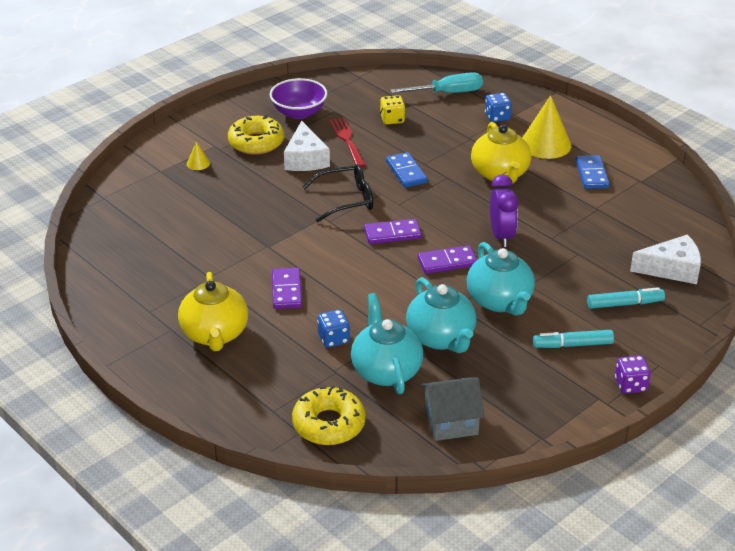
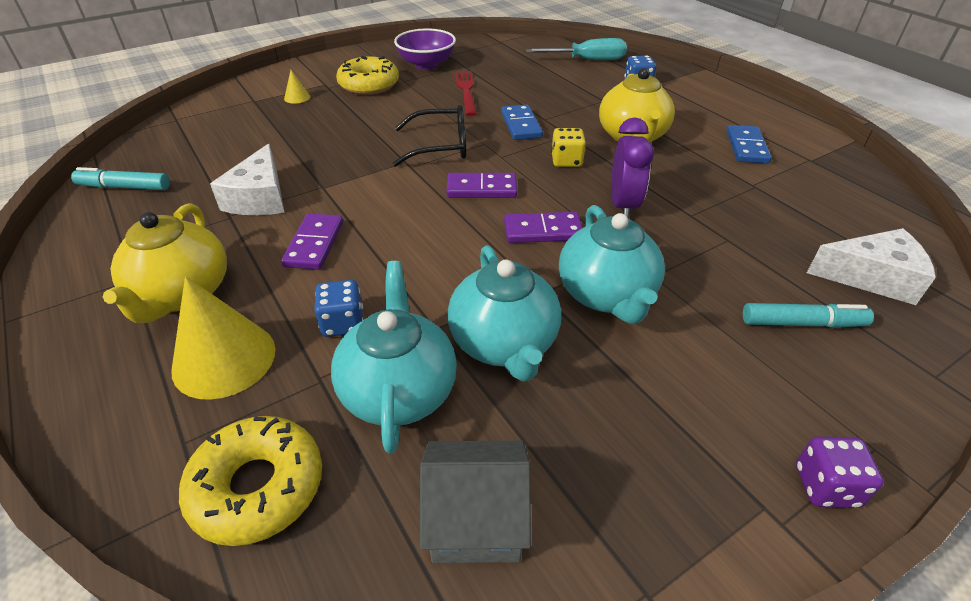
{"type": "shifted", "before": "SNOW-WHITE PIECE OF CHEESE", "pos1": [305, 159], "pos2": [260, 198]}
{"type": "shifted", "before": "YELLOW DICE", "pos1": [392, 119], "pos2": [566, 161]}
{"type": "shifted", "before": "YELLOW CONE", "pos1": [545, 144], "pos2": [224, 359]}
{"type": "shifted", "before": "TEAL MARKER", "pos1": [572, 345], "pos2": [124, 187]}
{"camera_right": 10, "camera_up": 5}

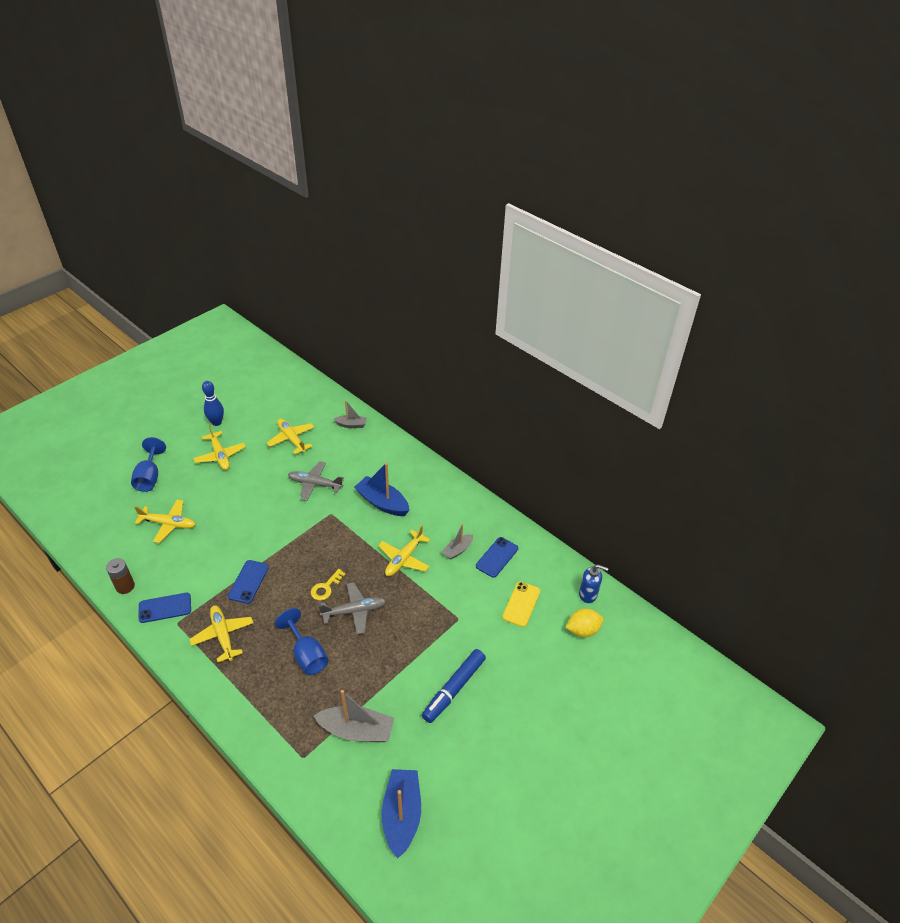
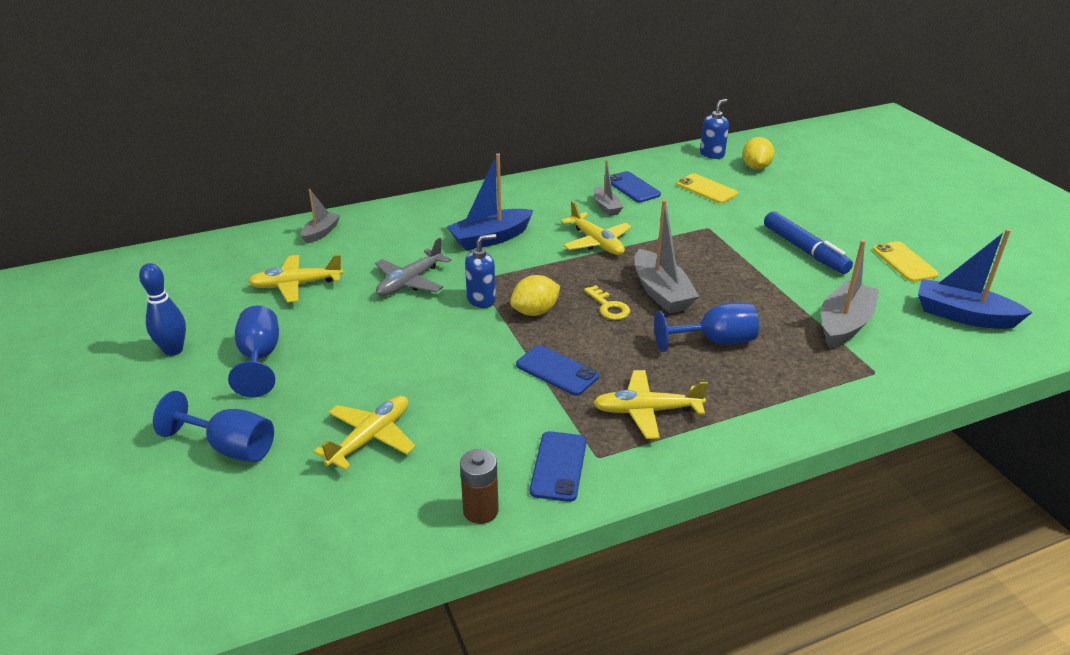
{"type": "new", "after": "BLUE SOAP PUMP", "pos2": [481, 300]}
{"type": "new", "after": "YELLOW TOY LEMON", "pos2": [535, 312]}
{"type": "new", "after": "YELLOW MOBILE PHONE", "pos2": [904, 262]}
{"type": "swapped", "before": "YELLOW TOY PLANE", "after": "BLUE GOBLET", "pos1": [220, 455], "pos2": [259, 358]}
{"type": "swapped", "before": "GREY TOY PLANE", "after": "GREY SAILBOAT", "pos1": [354, 611], "pos2": [661, 292]}
{"camera_right": -65, "camera_up": -10}

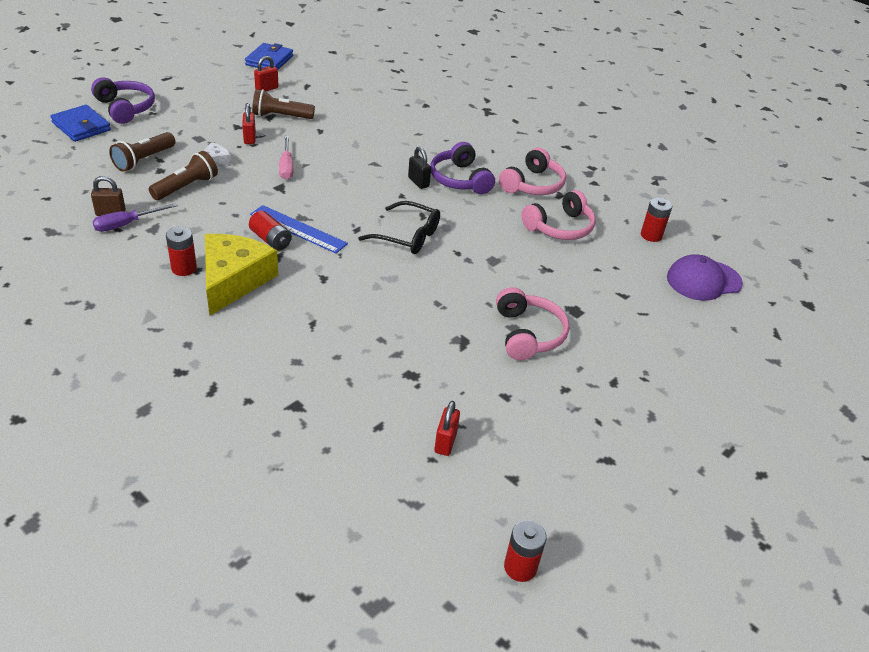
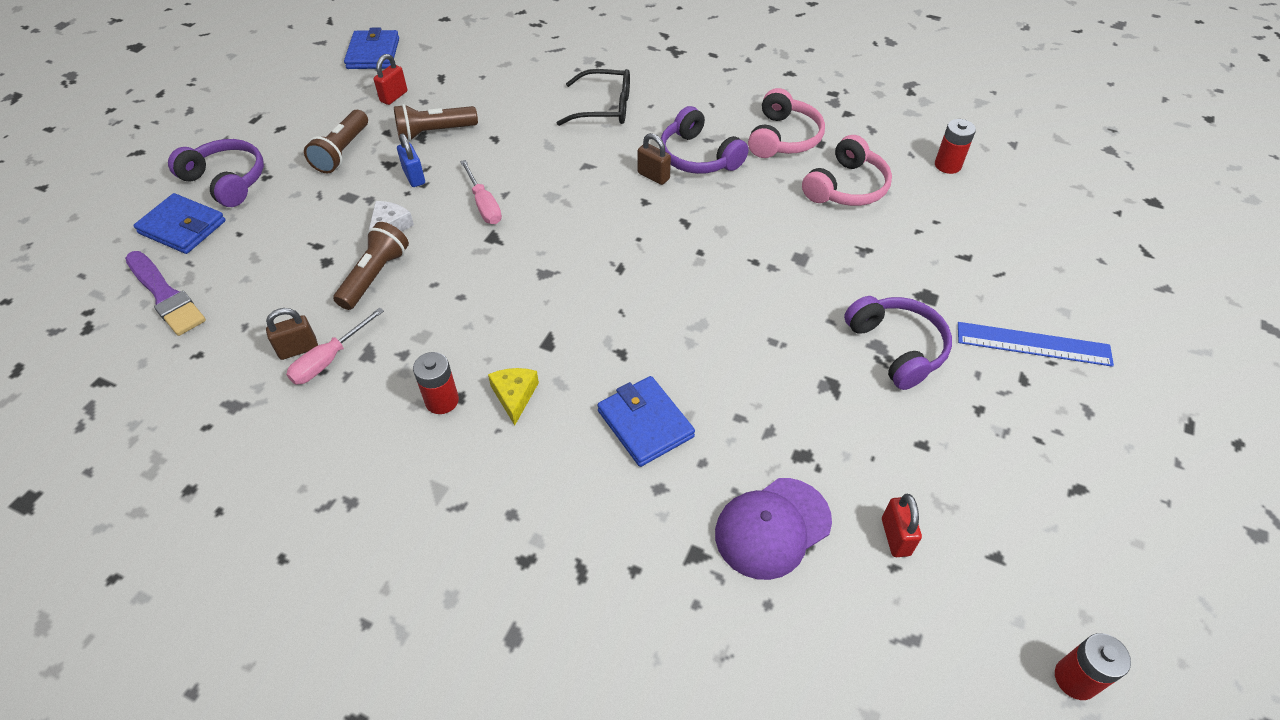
{"type": "gone", "before": "RED BATTERY", "pos1": [271, 240]}
{"type": "new", "after": "VIOLET BRUSH", "pos2": [165, 295]}
{"type": "new", "after": "BLUE CARD WALLET", "pos2": [645, 424]}
{"type": "shifted", "before": "BROWN POCKET TORCH", "pos1": [144, 160], "pos2": [342, 152]}
{"type": "shifted", "before": "BLUE RULER", "pos1": [298, 229], "pos2": [1033, 344]}
{"type": "shifted", "before": "JET-BLACK SPECTACLES", "pos1": [407, 236], "pos2": [603, 107]}
{"type": "shifted", "before": "VIOLET CAP", "pos1": [703, 280], "pos2": [772, 528]}
{"type": "repainted", "before": "VIOLET FLAT SCREWDRIVER", "after": "PINK FLAT SCREWDRIVER", "pos1": [126, 224], "pos2": [329, 359]}
{"type": "repainted", "before": "RED PADLOCK", "after": "BLUE PADLOCK", "pos1": [249, 138], "pos2": [414, 177]}
{"type": "repainted", "before": "JET-BLACK PADLOCK", "after": "BROWN PADLOCK", "pos1": [418, 182], "pos2": [653, 176]}
{"type": "repainted", "before": "PINK HEADSET", "after": "VIOLET HEADSET", "pos1": [528, 334], "pos2": [897, 348]}
{"type": "scaled", "before": "YELLOW PIECE OF CHEESE", "pos1": [234, 280], "pos2": [514, 396], "scale": 0.47}
{"camera_right": -15, "camera_up": 10}

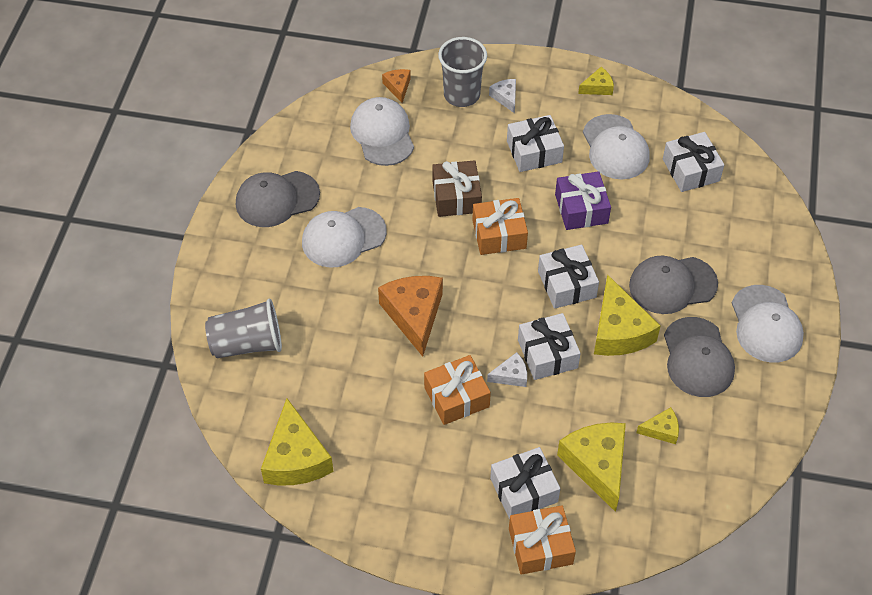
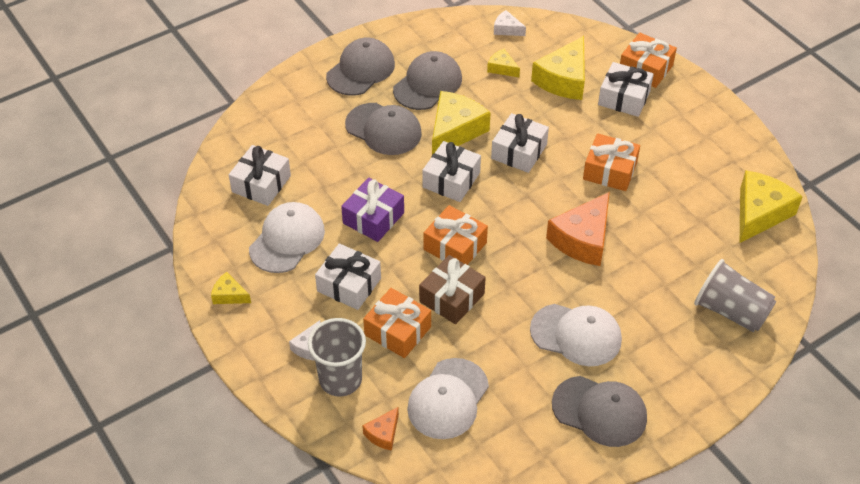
{"type": "new", "after": "BRIGHT ORANGE WRAPPED GIFT", "pos2": [398, 331]}
{"type": "shifted", "before": "SNOW-WHITE PIECE OF CHEESE", "pos1": [511, 375], "pos2": [507, 29]}
{"type": "repainted", "before": "SNOW-WHITE CAP", "after": "GREY CAP", "pos1": [766, 324], "pos2": [361, 70]}
{"camera_right": -135, "camera_up": -5}

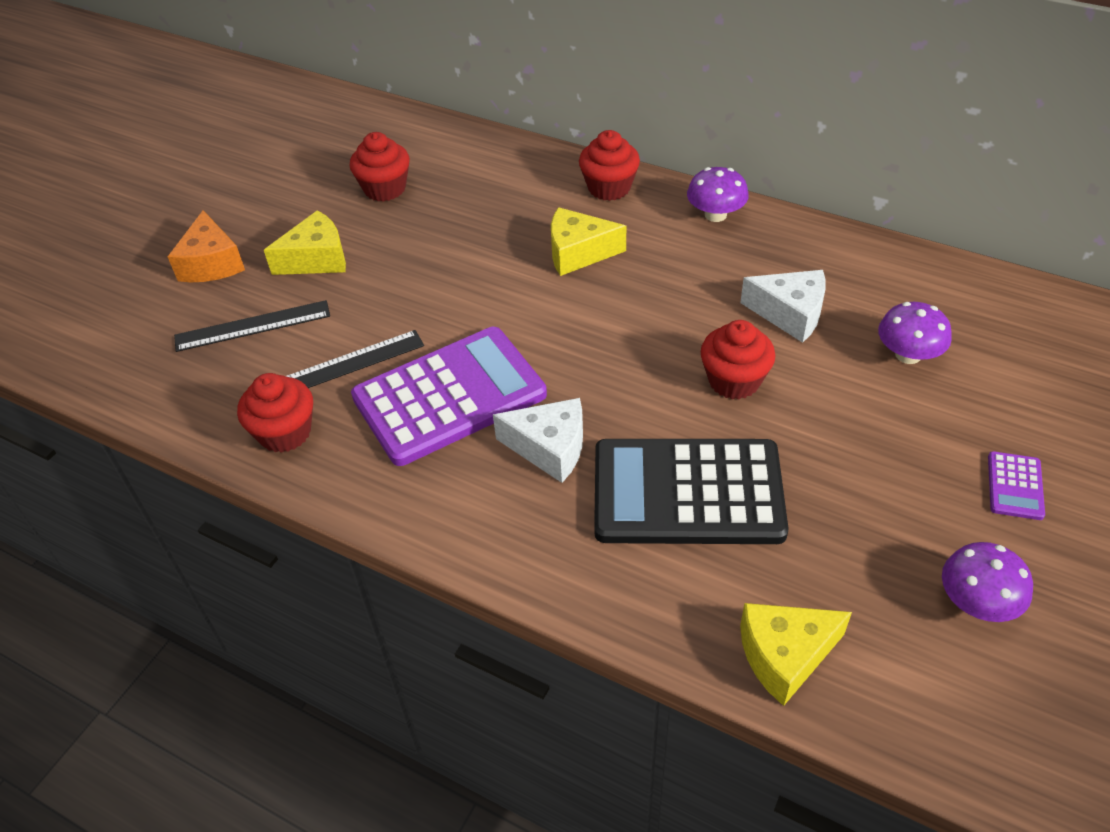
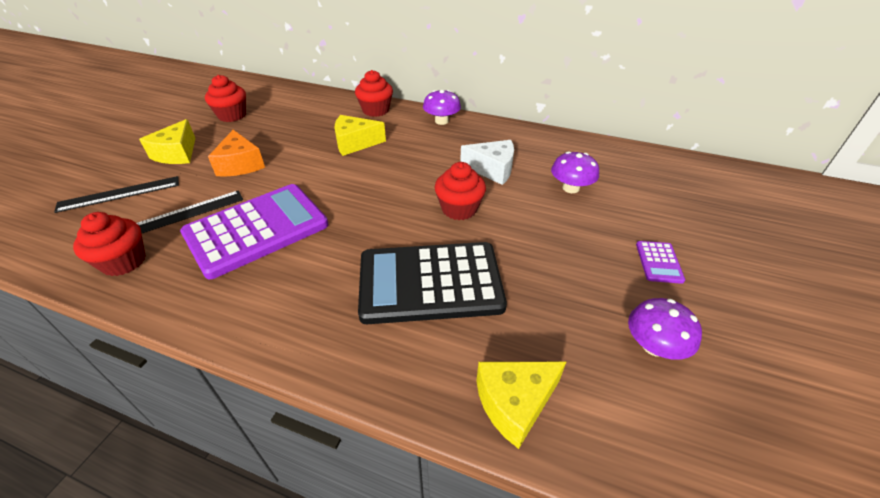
{"type": "gone", "before": "SNOW-WHITE PIECE OF CHEESE", "pos1": [549, 448]}
{"type": "shifted", "before": "BRIGHT ORANGE PIECE OF CHEESE", "pos1": [211, 263], "pos2": [240, 164]}
{"type": "rotated", "before": "YELLOW PIECE OF CHEESE", "pos1": [316, 259], "pos2": [177, 153], "turn": 135}
{"camera_right": -10, "camera_up": -5}

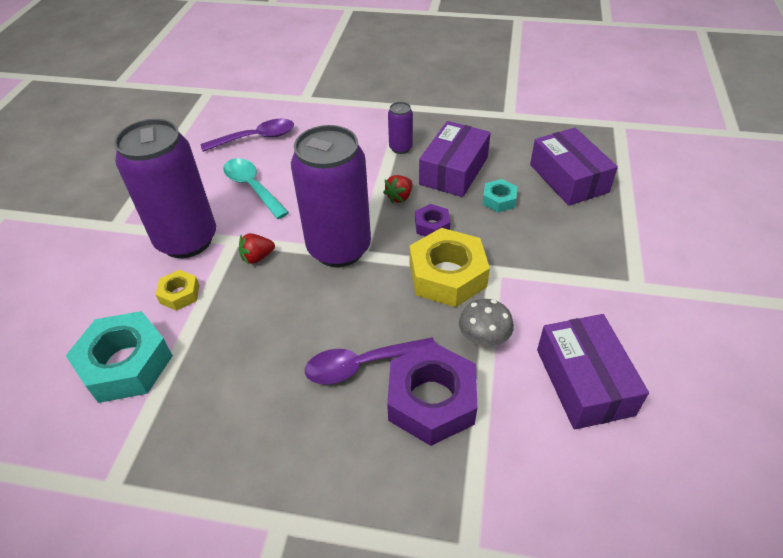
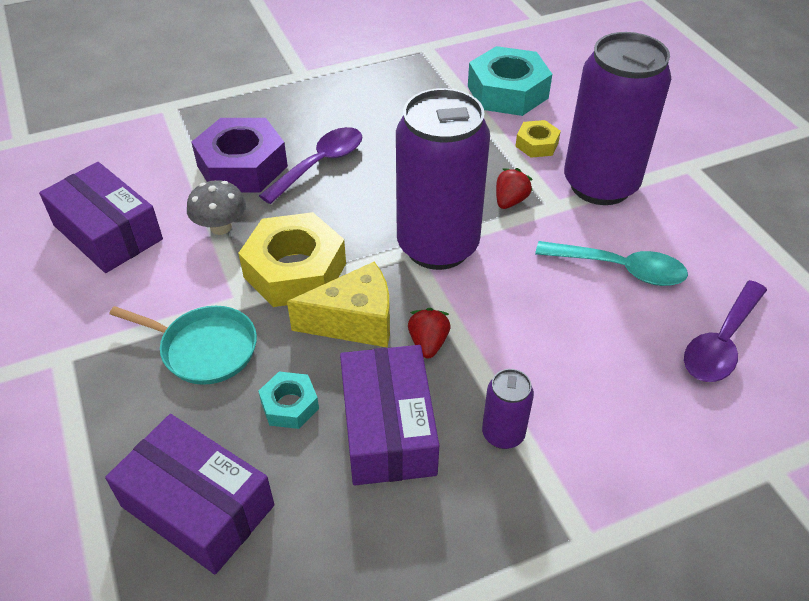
{"type": "new", "after": "TEAL SKILLET", "pos2": [204, 348]}
{"type": "swapped", "before": "VIOLET HEXAGON NUT", "after": "YELLOW PIECE OF CHEESE", "pos1": [432, 226], "pos2": [354, 321]}
{"camera_right": 145, "camera_up": 0}

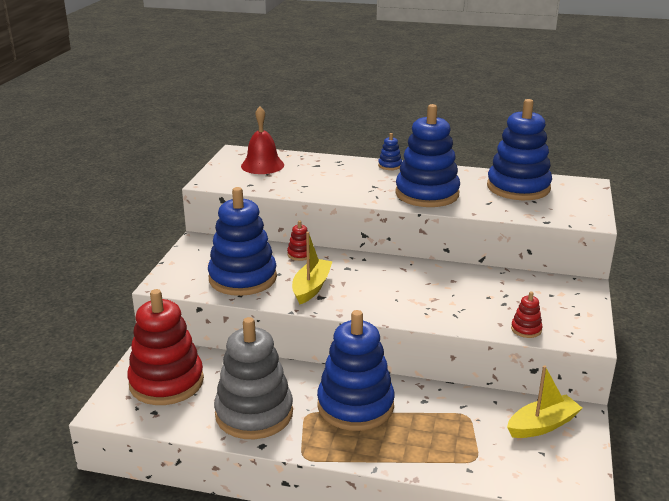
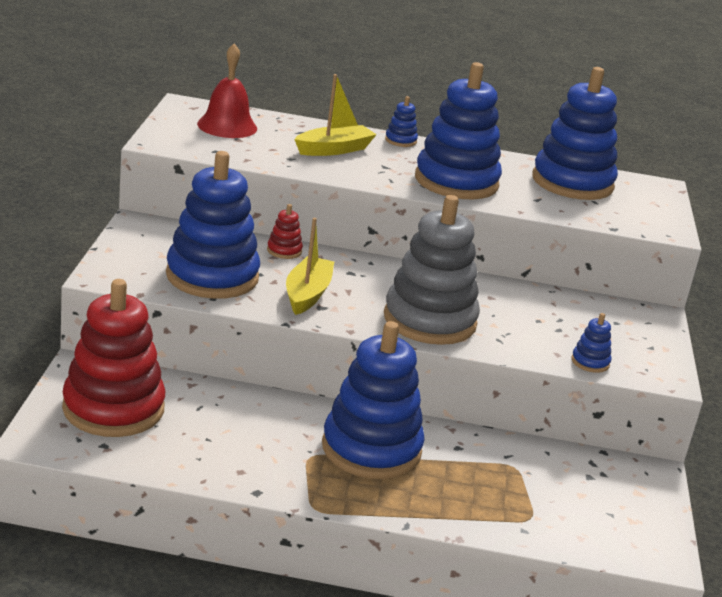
{"type": "shifted", "before": "GREY STACKING TOY", "pos1": [254, 414], "pos2": [429, 320]}
{"type": "shifted", "before": "YELLOW SAILBOAT", "pos1": [542, 425], "pos2": [334, 150]}
{"type": "repainted", "before": "RED STACKING TOY", "after": "BLUE STACKING TOY", "pos1": [526, 329], "pos2": [590, 362]}
{"camera_right": -10, "camera_up": 0}

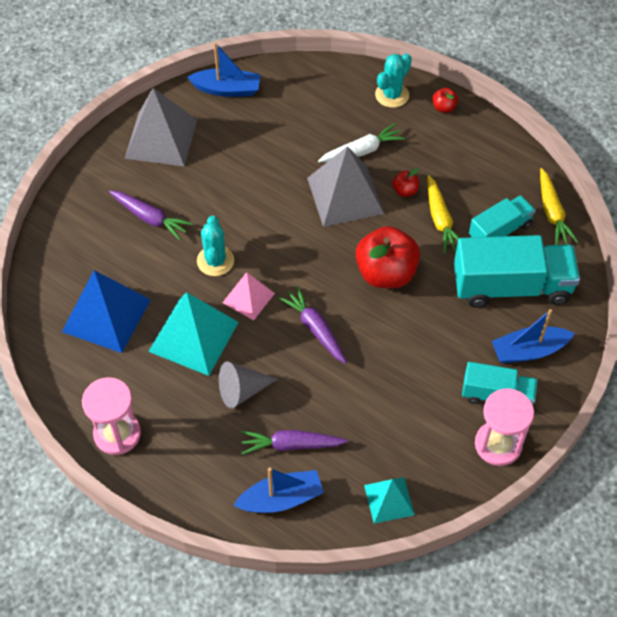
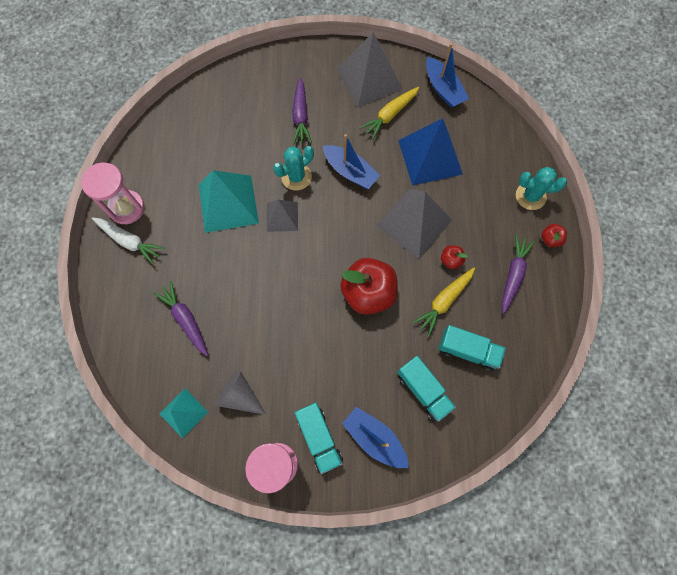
{"type": "shifted", "before": "BLUE PYRAMID SHAPE", "pos1": [106, 315], "pos2": [430, 157]}
{"type": "shifted", "before": "GREY CONE", "pos1": [242, 390], "pos2": [240, 395]}
{"type": "shifted", "before": "BLUE SAILBOAT", "pos1": [281, 499], "pos2": [350, 171]}
{"type": "shifted", "before": "VIOLET ROOT VEGETABLE", "pos1": [315, 329], "pos2": [513, 275]}
{"type": "shifted", "before": "SNOW-WHITE ROOT VEGETABLE", "pos1": [361, 151], "pos2": [129, 241]}
{"type": "shifted", "before": "YELLOW ROOT VEGETABLE", "pos1": [552, 213], "pos2": [390, 115]}
{"type": "repainted", "before": "PINK PYRAMID SHAPE", "after": "GREY PYRAMID SHAPE", "pos1": [248, 297], "pos2": [282, 216]}
{"type": "scaled", "before": "TEAL TRUCK", "pos1": [511, 286], "pos2": [423, 390], "scale": 0.58}
{"camera_right": 55, "camera_up": 15}

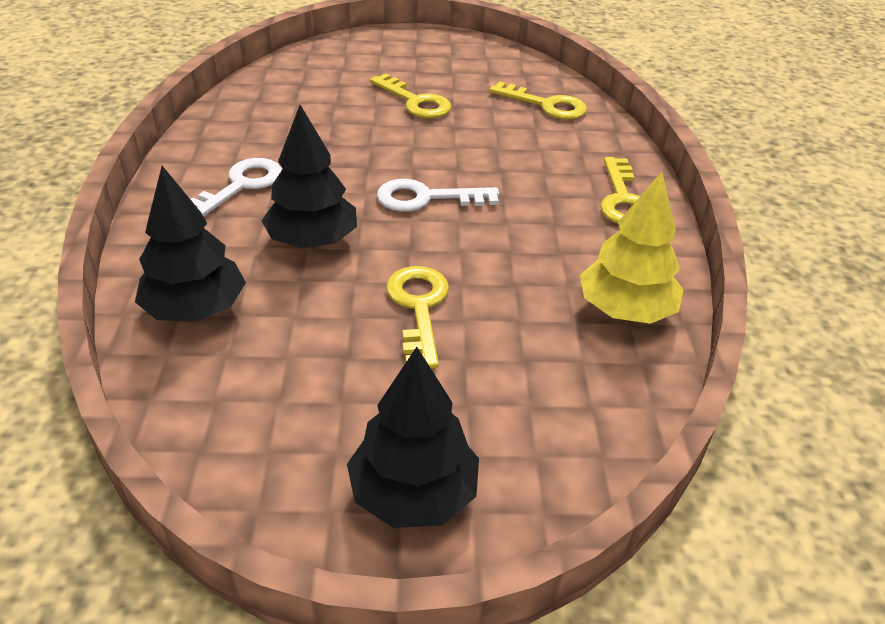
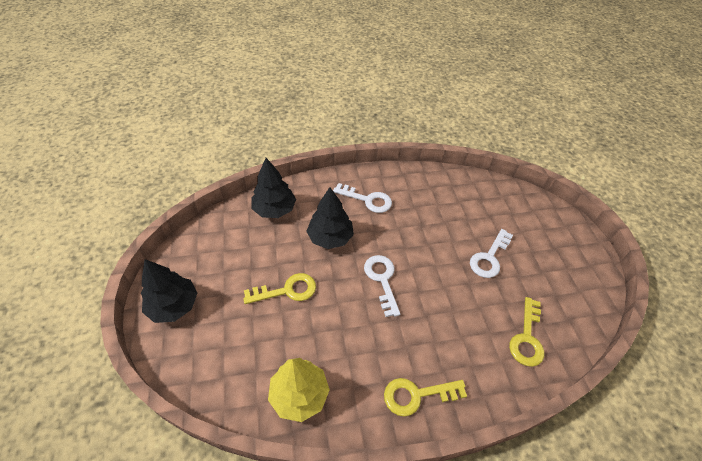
{"type": "repainted", "before": "YELLOW KEY", "after": "SNOW-WHITE KEY", "pos1": [415, 102], "pos2": [489, 258]}
{"camera_right": 80, "camera_up": 10}

